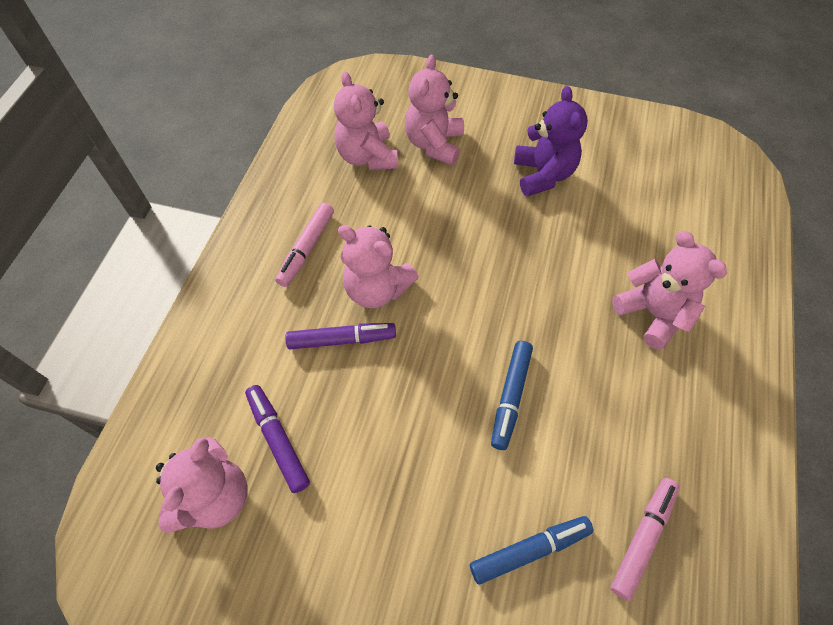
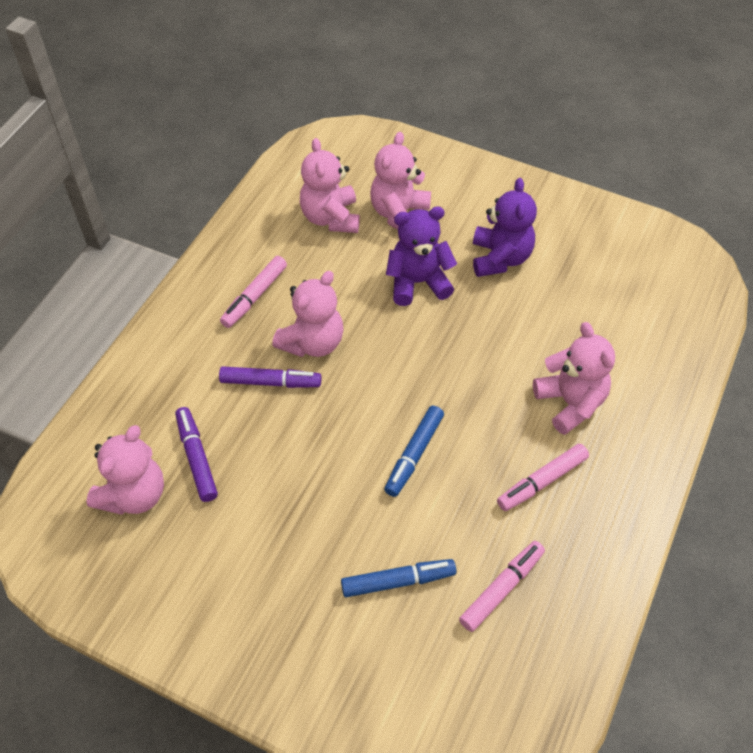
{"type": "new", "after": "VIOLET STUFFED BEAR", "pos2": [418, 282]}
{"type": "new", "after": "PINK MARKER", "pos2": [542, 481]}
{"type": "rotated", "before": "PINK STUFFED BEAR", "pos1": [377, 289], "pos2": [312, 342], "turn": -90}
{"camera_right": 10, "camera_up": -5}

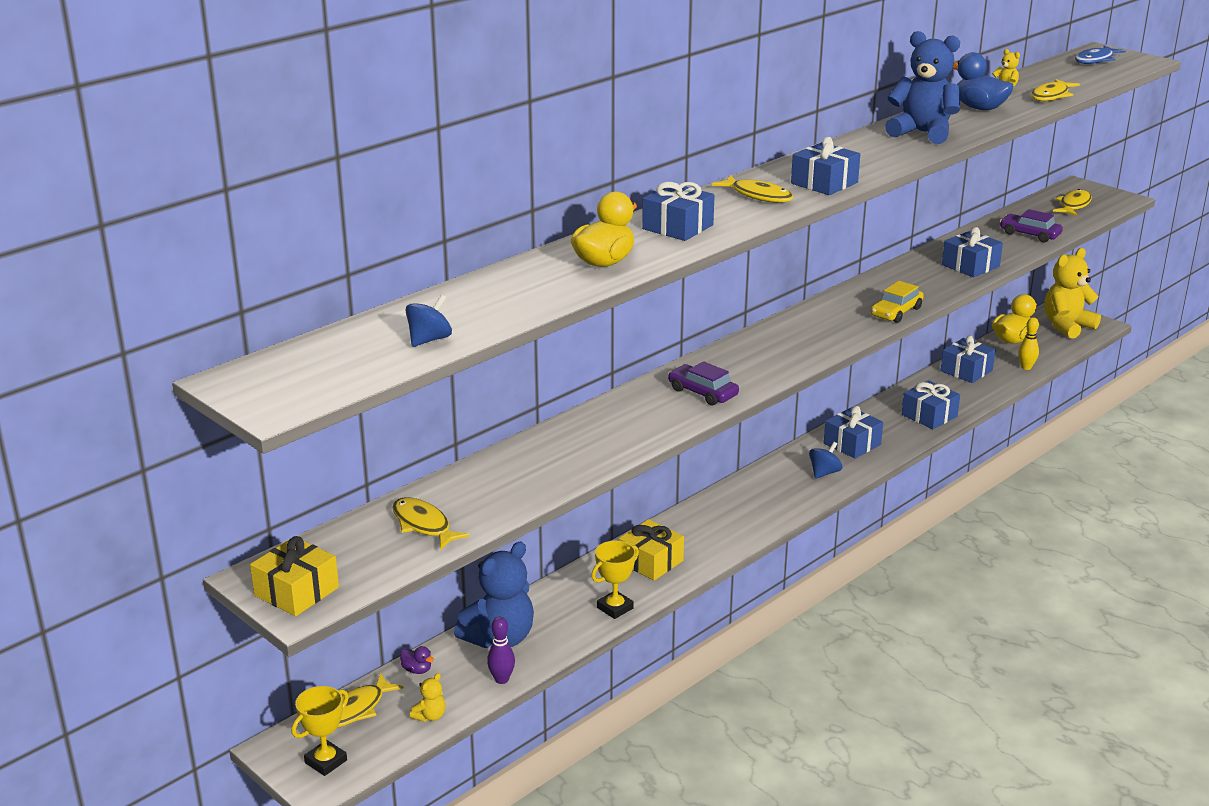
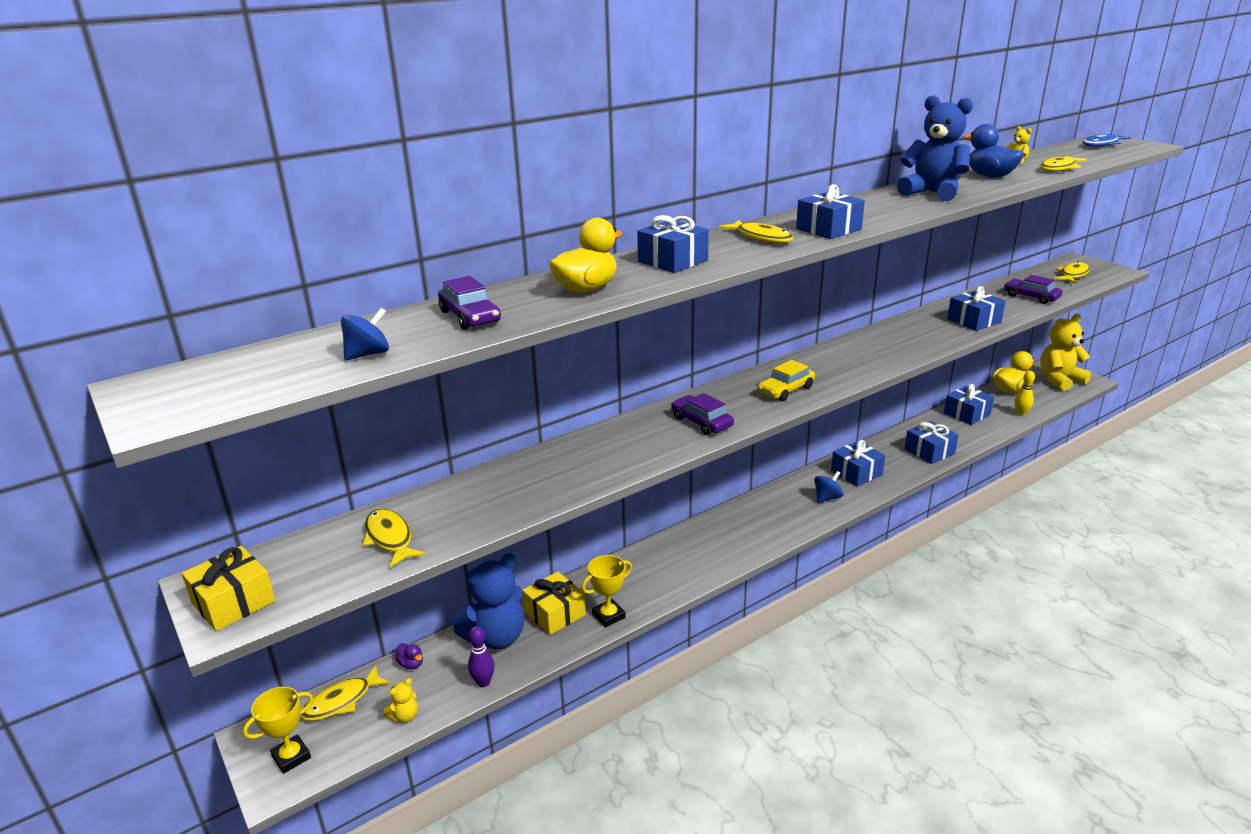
{"type": "new", "after": "VIOLET TOY CAR", "pos2": [470, 316]}
{"type": "shifted", "before": "YELLOW WRAPPED GIFT", "pos1": [651, 562], "pos2": [554, 613]}
{"type": "shifted", "before": "YELLOW TOY CAR", "pos1": [896, 312], "pos2": [785, 390]}
{"camera_right": 10, "camera_up": 0}

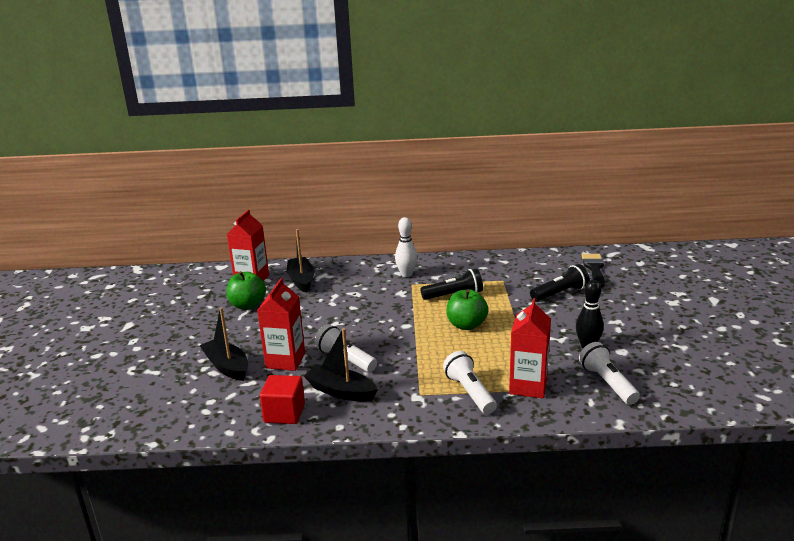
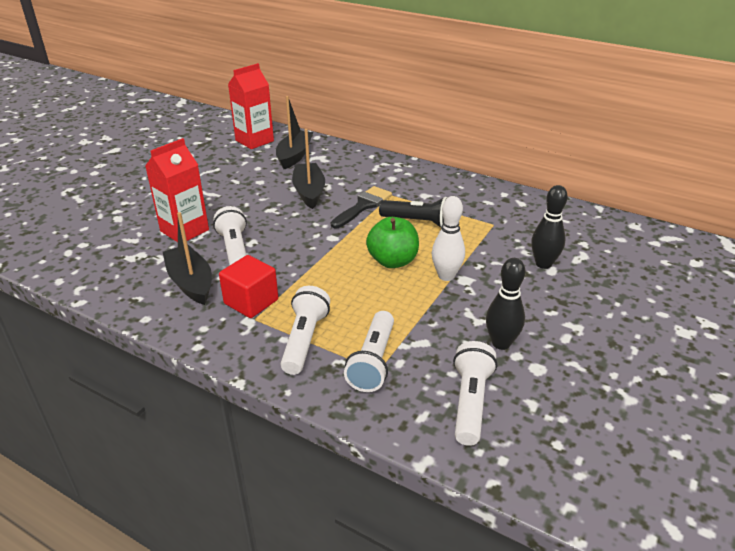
{"type": "gone", "before": "GREEN APPLE FRUIT", "pos1": [248, 305]}
{"type": "shifted", "before": "JET-BLACK SAILBOAT", "pos1": [227, 366], "pos2": [309, 192]}
{"type": "shifted", "before": "RED BLOCK", "pos1": [284, 413], "pos2": [251, 302]}
{"type": "shifted", "before": "SNOW-WHITE BOWLING PIN", "pos1": [406, 274], "pos2": [446, 276]}
{"type": "shifted", "before": "JET-BLACK BRUSH", "pos1": [594, 268], "pos2": [363, 206]}
{"type": "swapped", "before": "RED MILK CARTON", "after": "SNOW-WHITE POCKET TORCH", "pos1": [528, 386], "pos2": [373, 362]}
{"type": "swapped", "before": "JET-BLACK POCKET TORCH", "after": "JET-BLACK BOWLING PIN", "pos1": [560, 293], "pos2": [543, 264]}
{"camera_right": 30, "camera_up": 10}

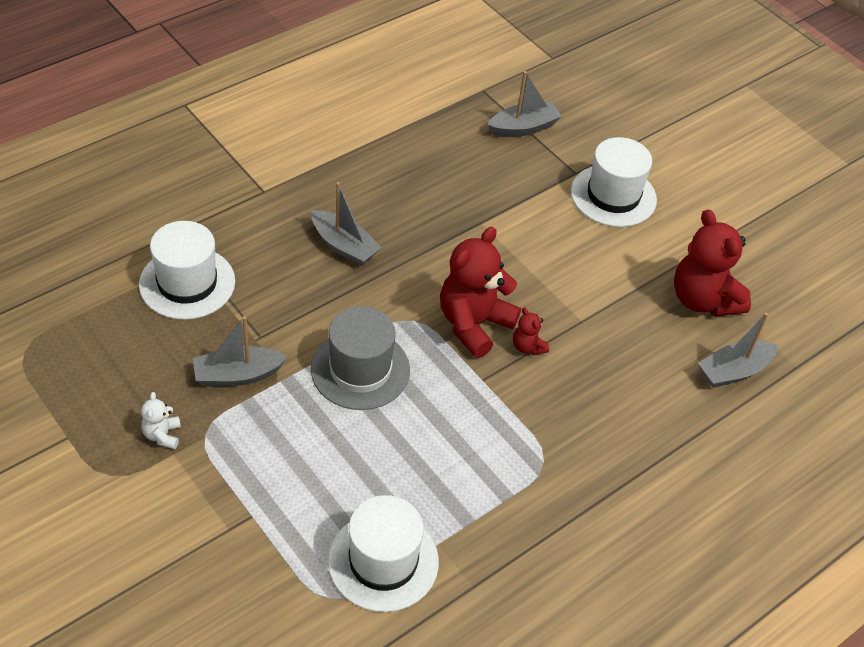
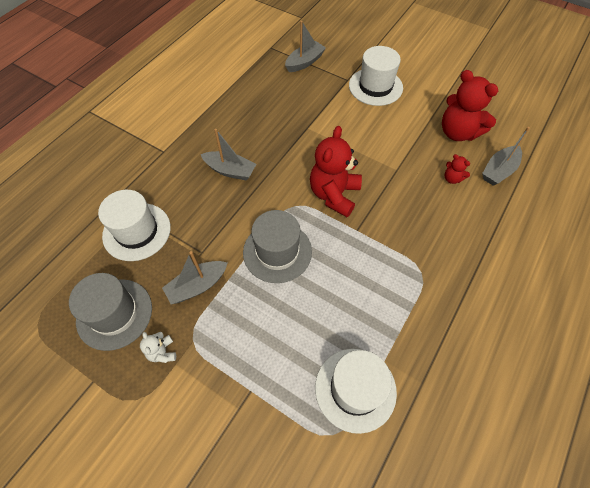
{"type": "new", "after": "GREY HAT", "pos2": [114, 314]}
{"type": "shifted", "before": "RED STUFFED BEAR", "pos1": [528, 347], "pos2": [452, 178]}
{"camera_right": -15, "camera_up": 10}

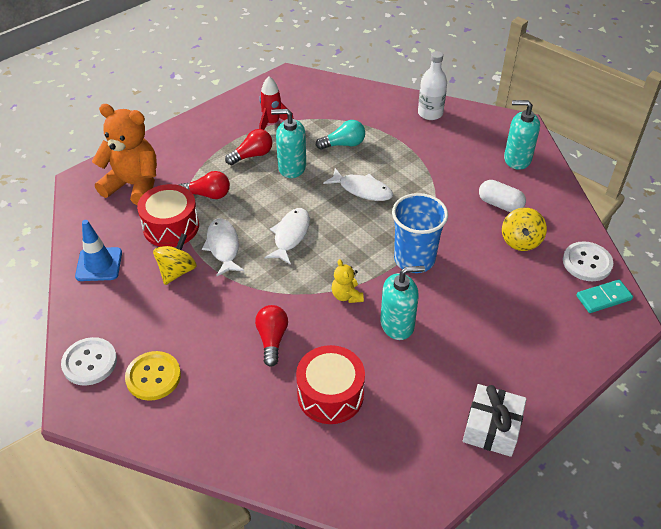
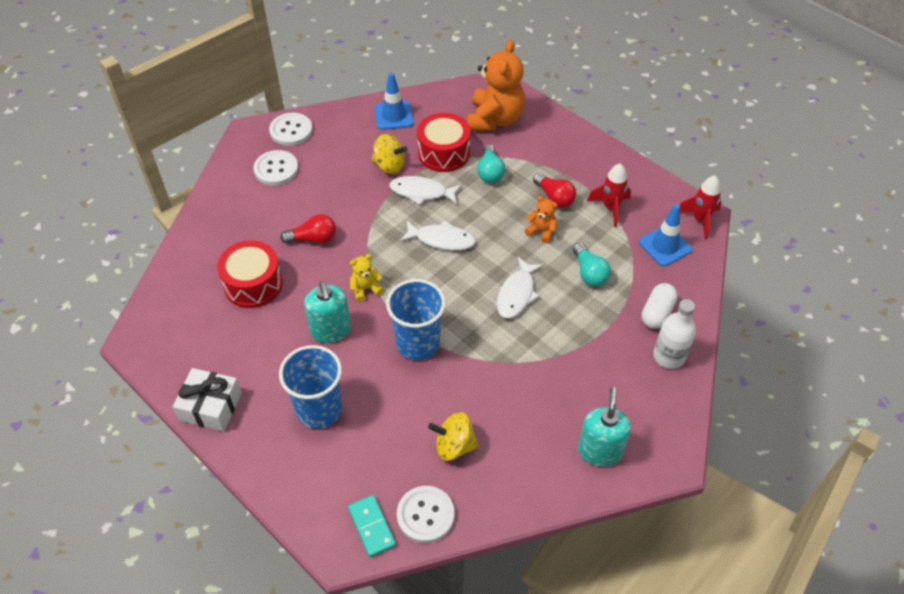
{"type": "new", "after": "BLUE TUMBLER", "pos2": [319, 409]}
{"type": "new", "after": "BLUE SAFETY CONE", "pos2": [665, 246]}
{"type": "new", "after": "RED TOY ROCKET", "pos2": [700, 220]}
{"type": "shifted", "before": "SNOW-WHITE PILL", "pos1": [500, 204], "pos2": [657, 313]}
{"type": "swapped", "before": "TEAL SOAP PUMP", "after": "BRIGHT ORANGE STUFFED BEAR", "pos1": [291, 167], "pos2": [541, 231]}
{"type": "repainted", "before": "YELLOW BUTTON", "after": "SNOW-WHITE BUTTON", "pos1": [153, 377], "pos2": [276, 169]}
{"type": "repainted", "before": "RED LIGHTBULB", "after": "TEAL LIGHTBULB", "pos1": [208, 195], "pos2": [490, 172]}
{"type": "rotated", "before": "SNOW-WHITE FISH FIGURE", "pos1": [223, 247], "pos2": [421, 192], "turn": -150}
{"camera_right": 85, "camera_up": 5}

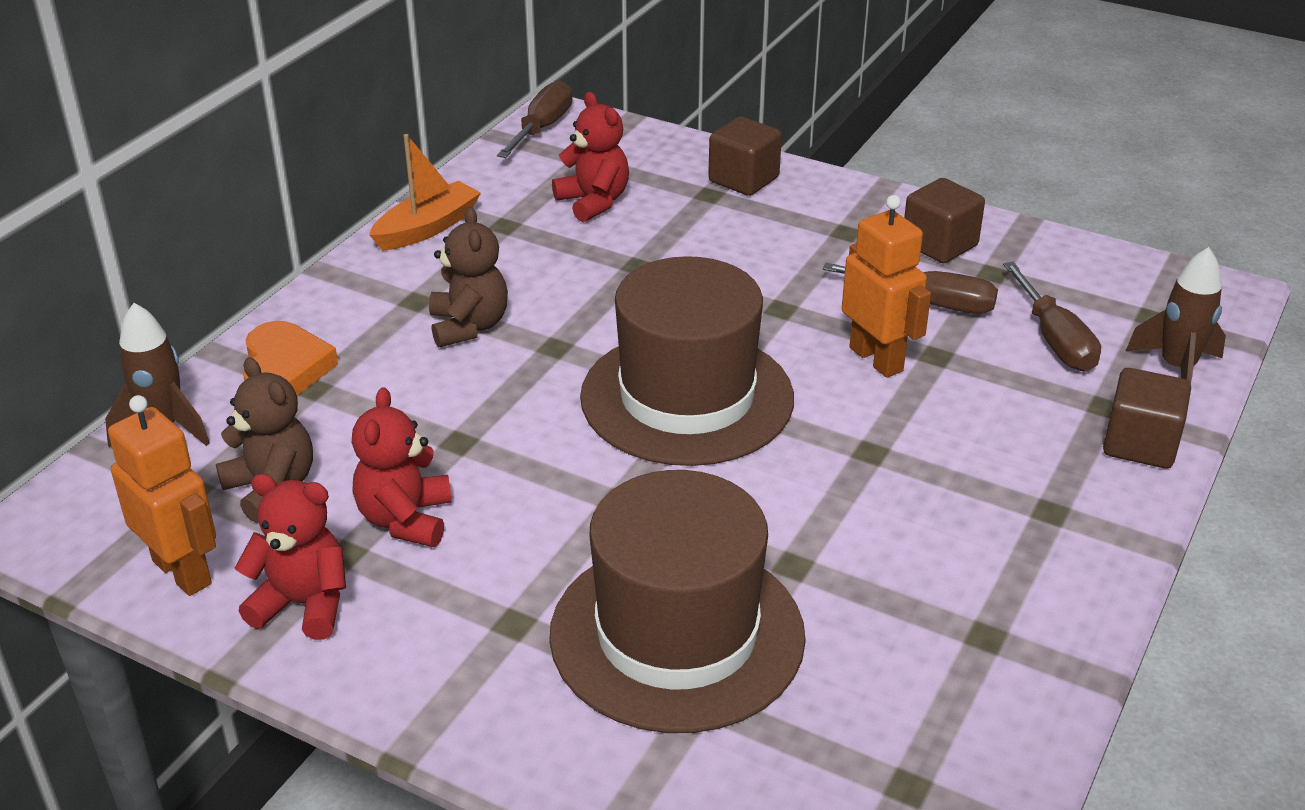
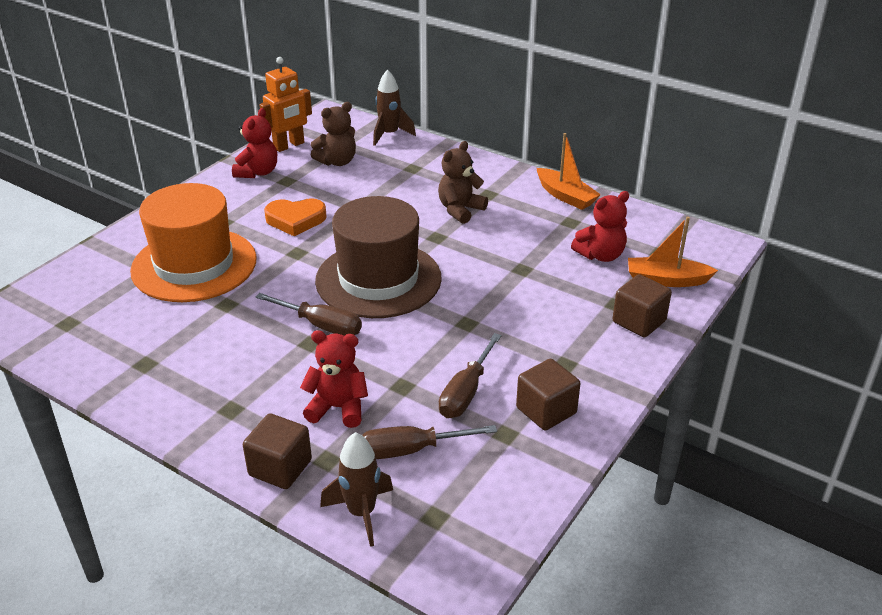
{"type": "gone", "before": "BRIGHT ORANGE TOY ROBOT", "pos1": [876, 359]}
{"type": "new", "after": "BRIGHT ORANGE SAILBOAT", "pos2": [666, 280]}
{"type": "shifted", "before": "BRIGHT ORANGE LOVE HEART", "pos1": [285, 369], "pos2": [295, 220]}
{"type": "shifted", "before": "RED STUFFED BEAR", "pos1": [405, 519], "pos2": [338, 408]}
{"type": "shifted", "before": "BROWN FLAT SCREWDRIVER", "pos1": [542, 128], "pos2": [320, 325]}
{"type": "repainted", "before": "BROWN HAT", "after": "BRIGHT ORANGE HAT", "pos1": [677, 634], "pos2": [194, 265]}
{"type": "rotated", "before": "BROWN STUFFED BEAR", "pos1": [469, 326], "pos2": [460, 210], "turn": 135}
{"camera_right": 95, "camera_up": 0}

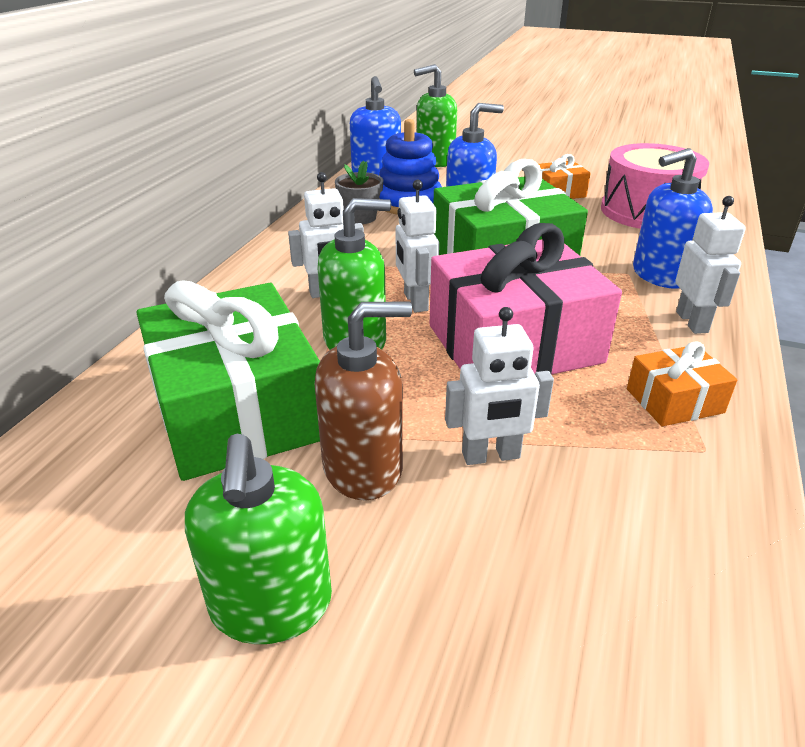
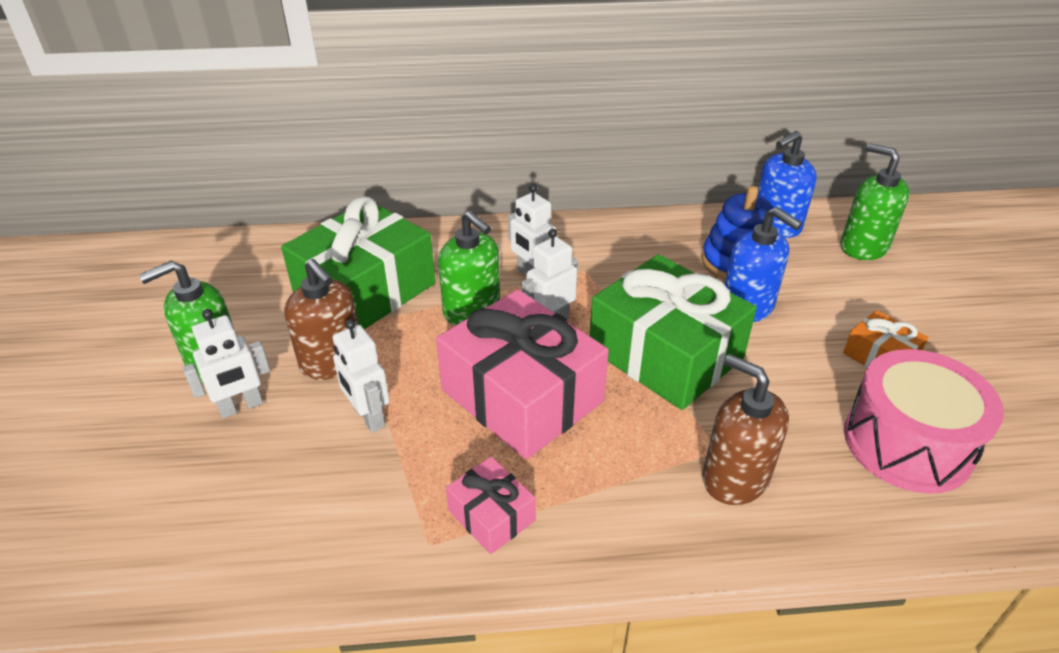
{"type": "gone", "before": "GREY FLOWER POT", "pos1": [360, 217]}
{"type": "shifted", "before": "SNOW-WHITE TOY ROBOT", "pos1": [692, 322], "pos2": [241, 407]}
{"type": "repainted", "before": "BRIGHT ORANGE WRAPPED GIFT", "after": "PINK WRAPPED GIFT", "pos1": [674, 401], "pos2": [491, 515]}
{"type": "repainted", "before": "BLUE SOAP PUMP", "after": "BROWN SOAP PUMP", "pos1": [661, 275], "pos2": [734, 478]}
{"camera_right": 65, "camera_up": 5}

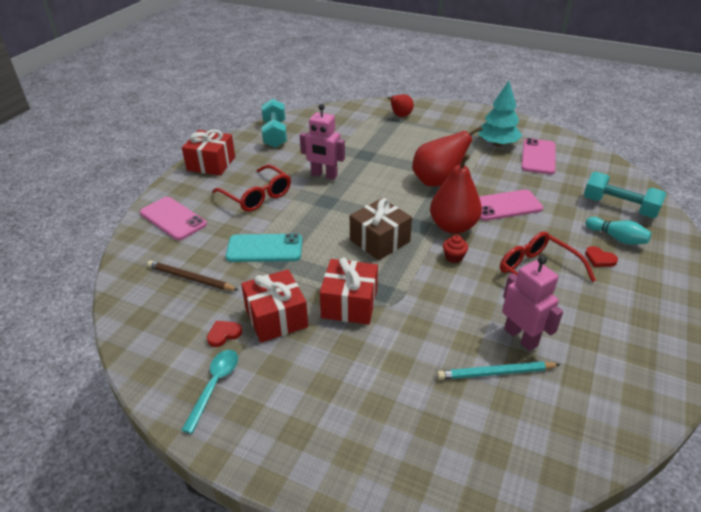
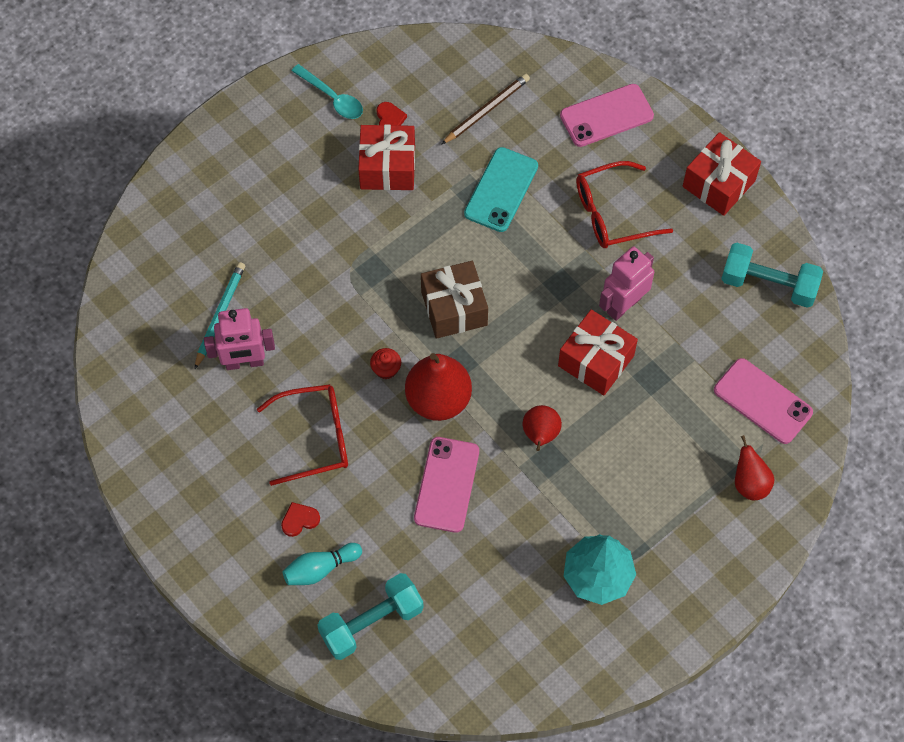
{"type": "shifted", "before": "RED WRAPPED GIFT", "pos1": [349, 303], "pos2": [596, 361]}
{"type": "shifted", "before": "PINK MOBILE PHONE", "pos1": [538, 157], "pos2": [762, 401]}
{"type": "scaled", "before": "RED PEAR", "pos1": [437, 181], "pos2": [540, 435], "scale": 0.58}
{"camera_right": 115, "camera_up": 25}

